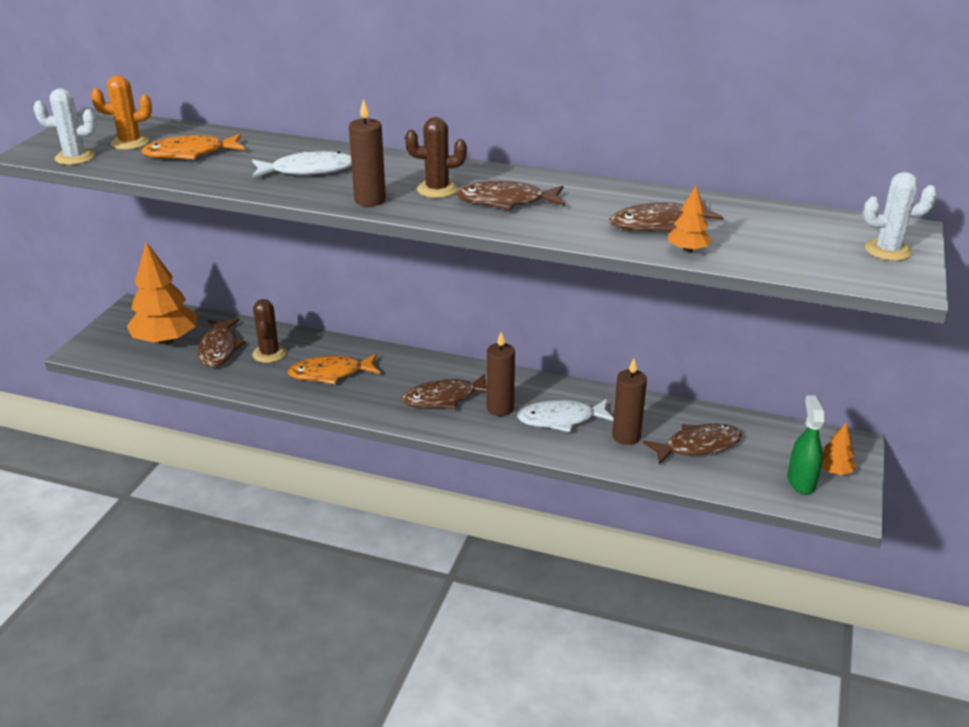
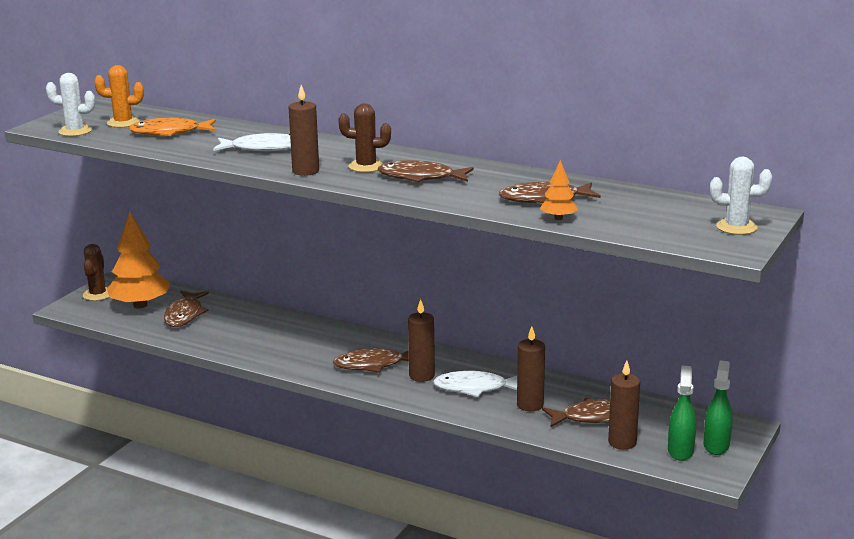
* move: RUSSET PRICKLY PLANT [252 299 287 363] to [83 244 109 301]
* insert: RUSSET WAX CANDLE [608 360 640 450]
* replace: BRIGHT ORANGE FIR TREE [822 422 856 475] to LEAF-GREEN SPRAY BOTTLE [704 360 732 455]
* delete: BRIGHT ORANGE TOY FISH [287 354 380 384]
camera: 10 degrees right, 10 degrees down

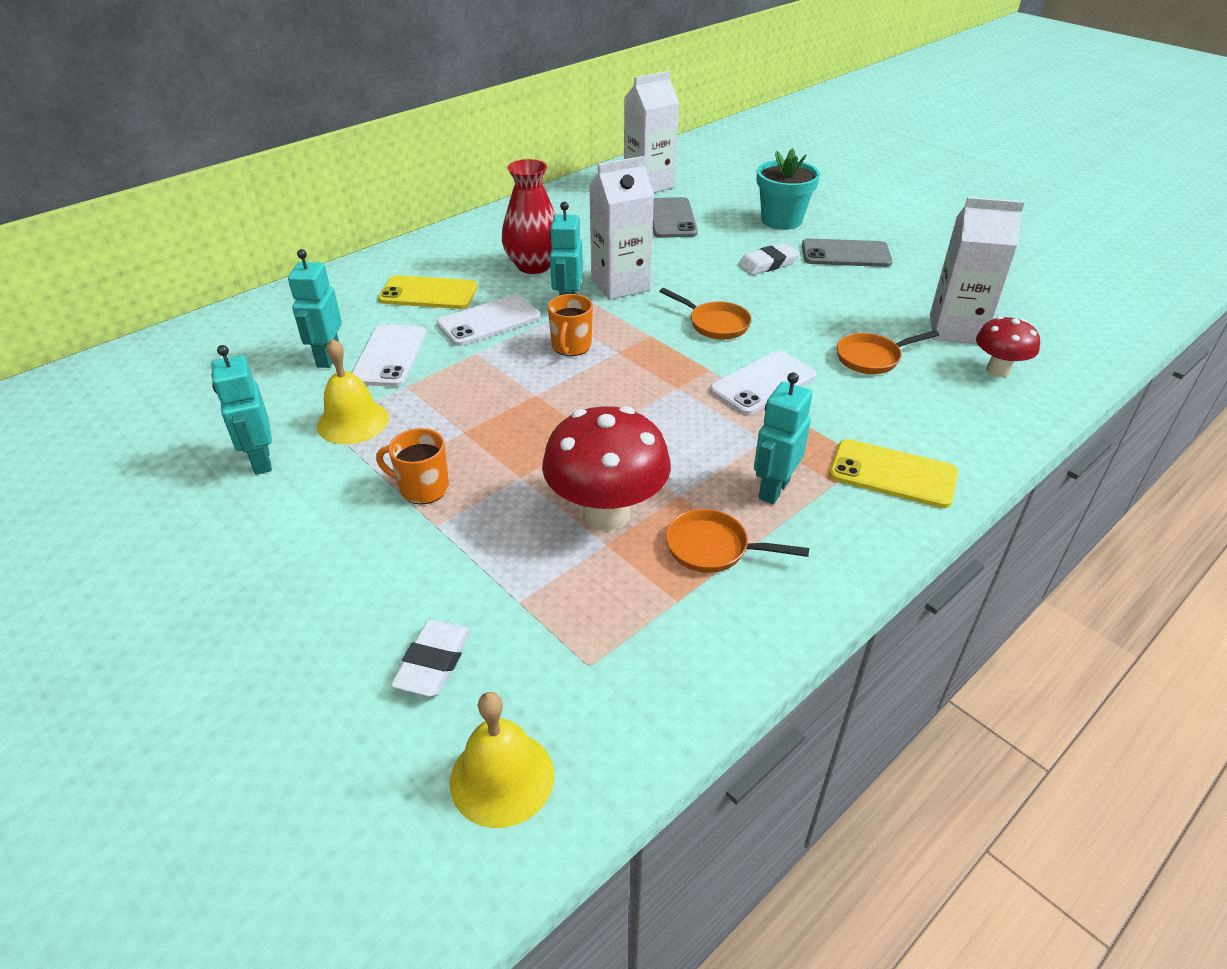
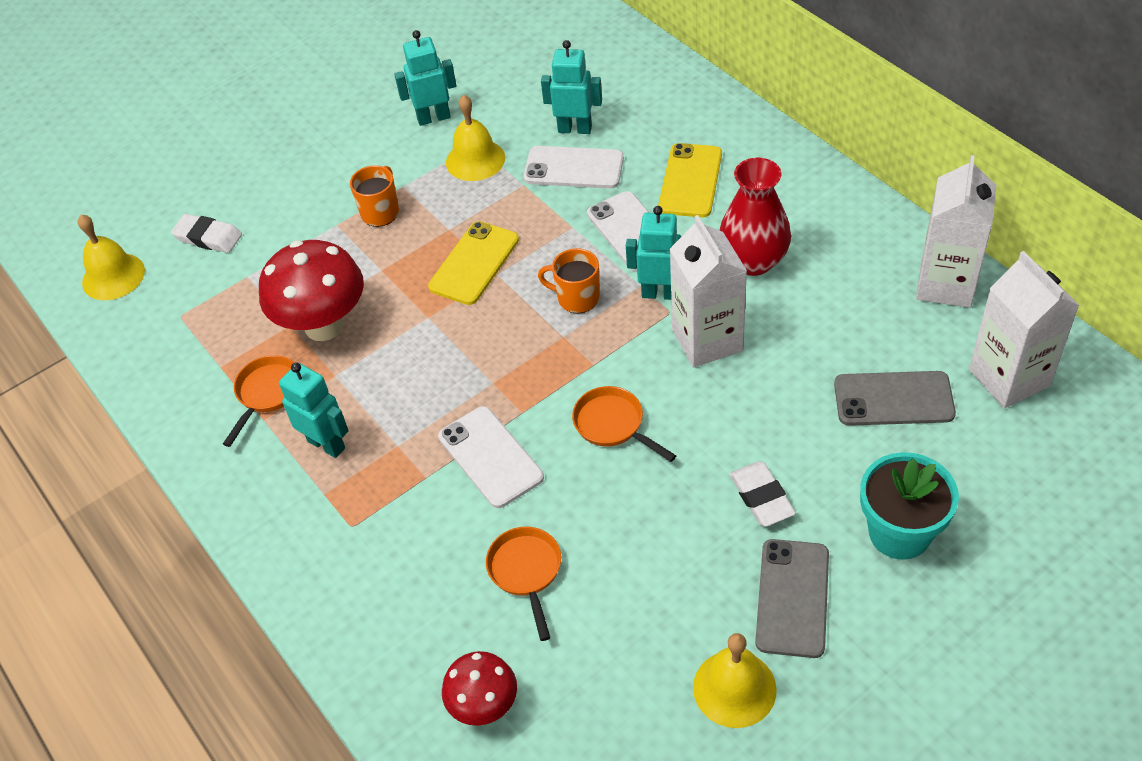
* move: YELLOW MOBILE PHONE [829 439 958 508] to [428 221 519 305]
* rotate: BRIGHT ORANGE SKILLET [659 288 751 340] = [572 386 676 462] 90 degrees clockwise
* insert: YELLOW HAND BELL [693 633 777 728]
* move: SNOW-WHITE JUICE CARTON [930 197 1025 344] to [916 155 997 308]
camera: 100 degrees right, 10 degrees up

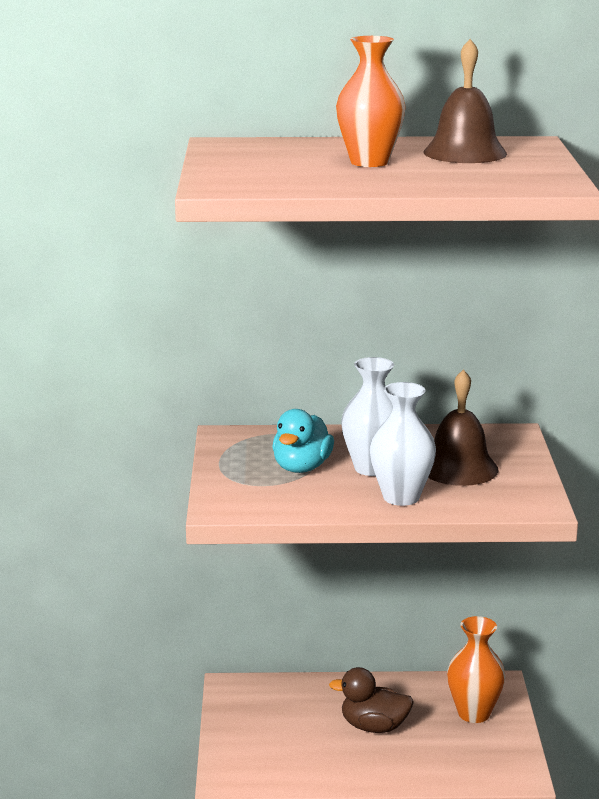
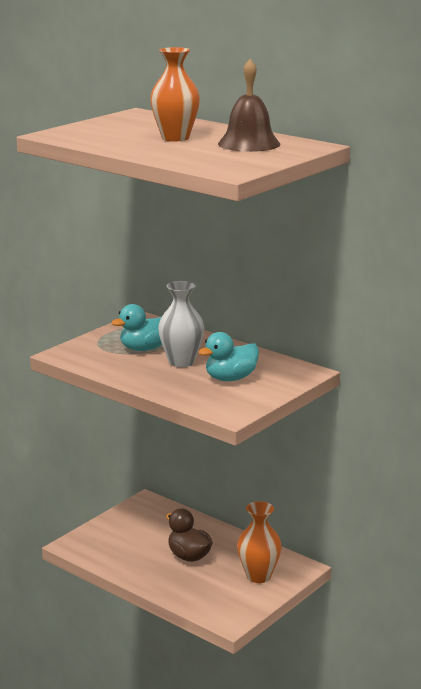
* replace: RUSSET HAND BELL [428 369 499 486] to TURQUOISE RUBBER DUCK [198 332 259 381]
* delete: SNOW-WHITE FLOWER VASE [370 382 436 506]
camera: 40 degrees right, 0 degrees up

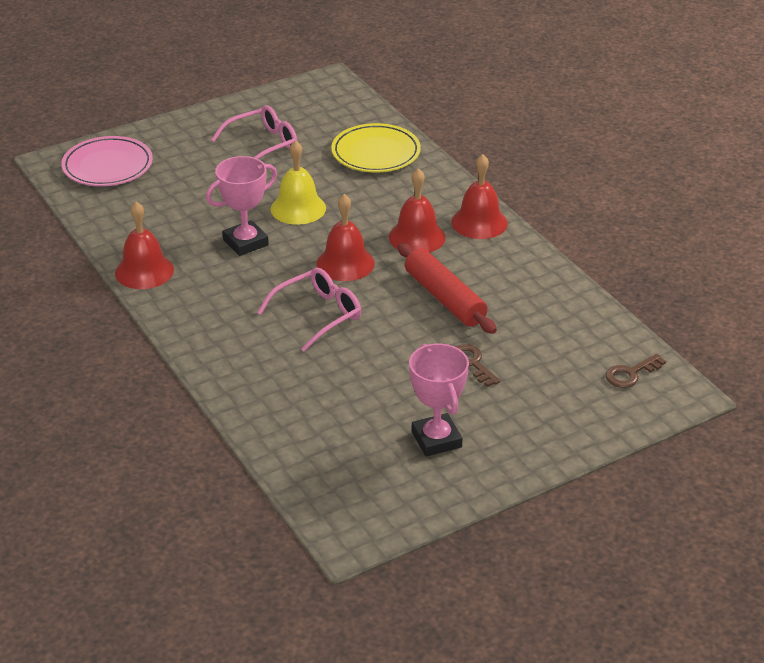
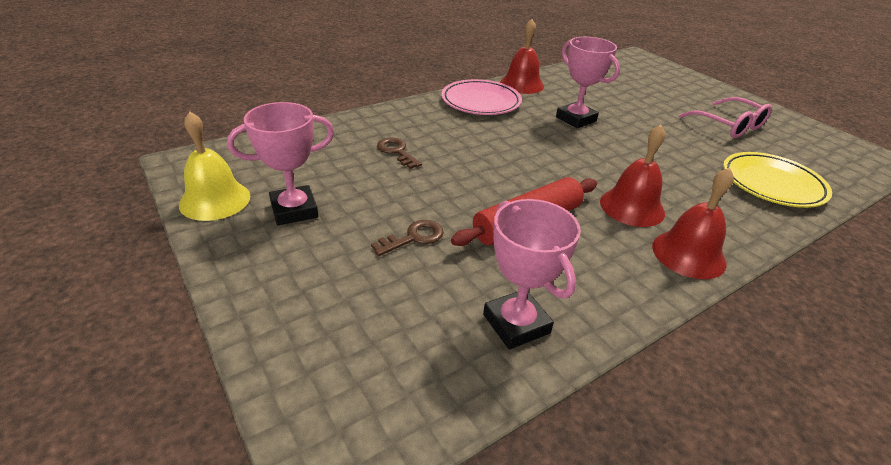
* move: YELLOW HAND BELL [271 140 326 225] to [179 112 250 221]
* move: RUSSET LATCHKEY [605 354 666 388] to [377 137 422 169]
* move: ROSY DINNER PLATE [61 136 153 186] to [441 79 522 115]
* insert: ROSY TROPHY [483 199 581 349]
* delete: ROSY EYEGLASSES [257 268 361 352]
* delete: SCARLET HAND BELL [316 194 375 281]
camera: 85 degrees right, 0 degrees up

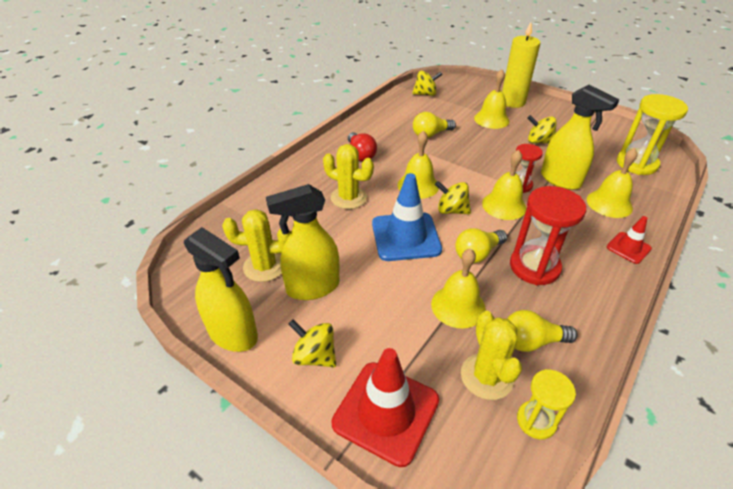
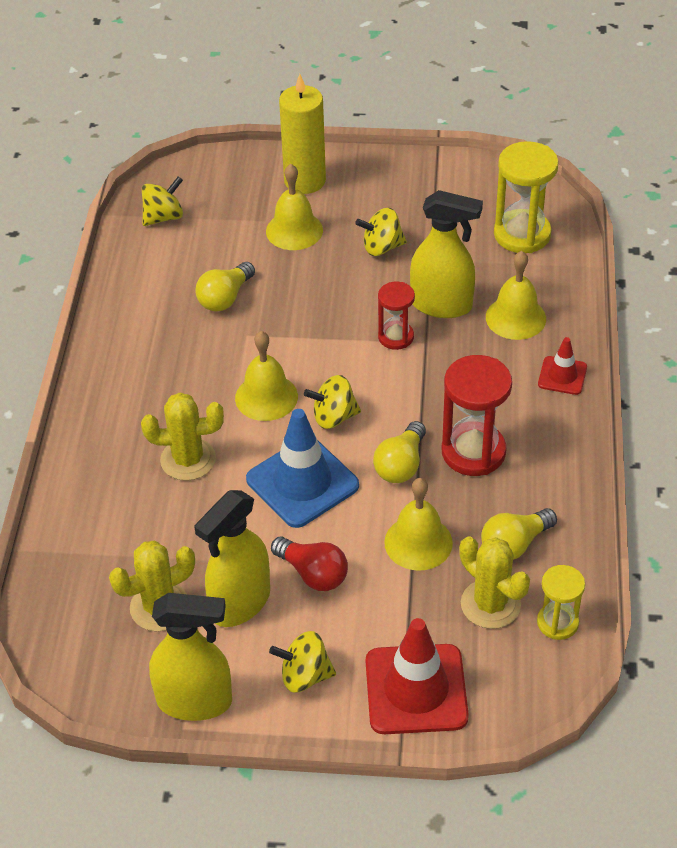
* move: SCARLET LIGHT BULB [348 132 377 161] to [271 537 348 591]
* delete: YELLOW HAND BELL [482 150 527 220]
camera: 30 degrees left, 5 degrees up

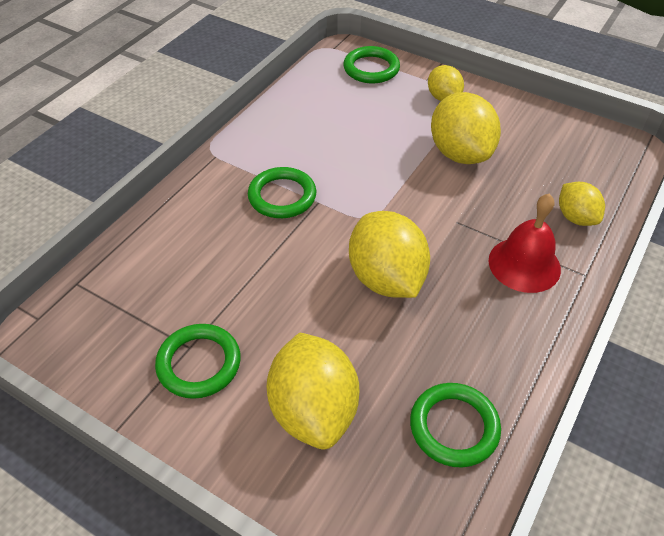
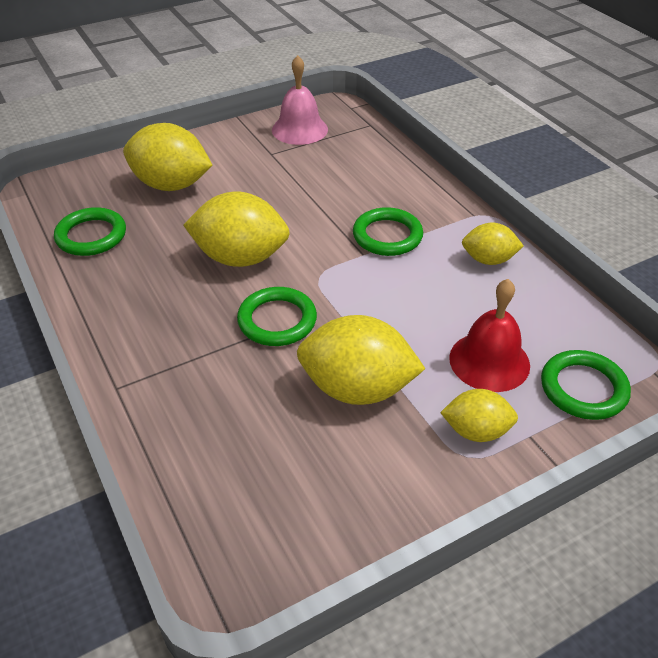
* move: LEAF-GREEN TORUS [155 324 241 399] to [237 287 317 346]
* insert: ROSY HAND BELL [272 55 328 145]
* move: SCARLET HAND BELL [489 194 561 293] to [449 279 530 392]
* move: YELLOW CITRUS FRUIT [559 182 605 226] to [462 223 524 265]
camera: 120 degrees right, 5 degrees down

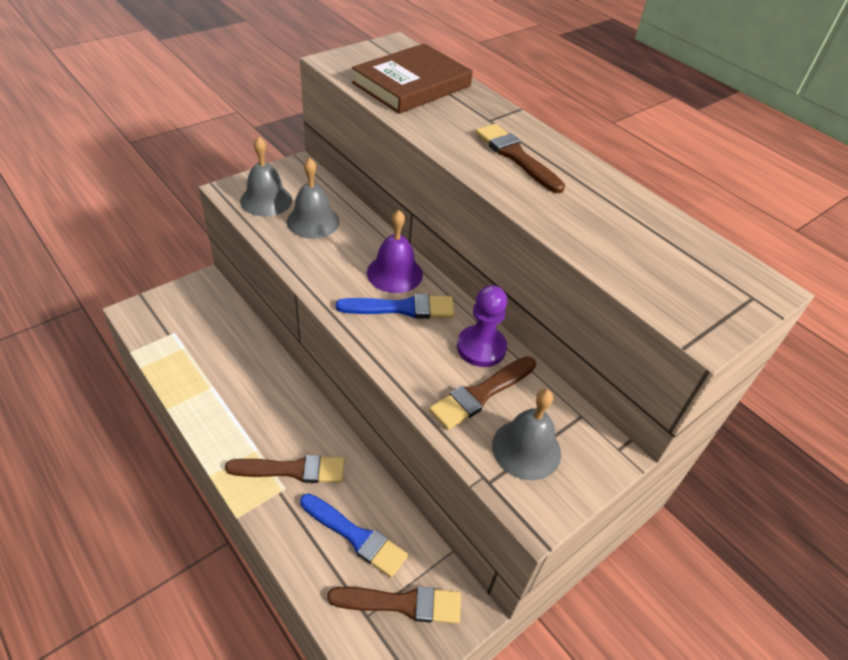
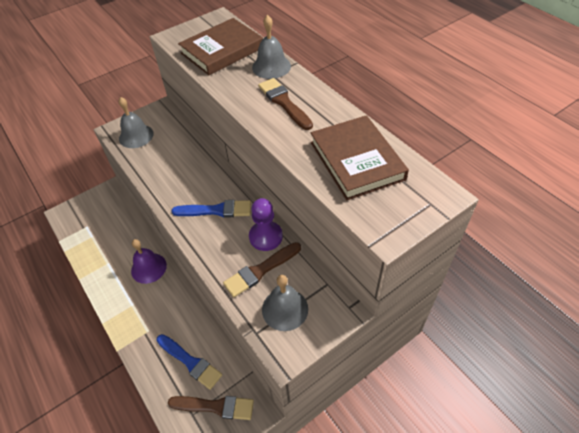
* move: ROYAL PURPLE HAND BELL [367 210 423 293] to [131 239 167 284]
* move: ASH-GREY HAND BELL [287 158 340 239] to [252 15 291 79]
* insert: RUSSET HARDCOVER [311 115 409 200]
* delete: RUSSET PAINTBRUSH [225 455 345 483]
camera: 10 degrees right, 5 degrees up

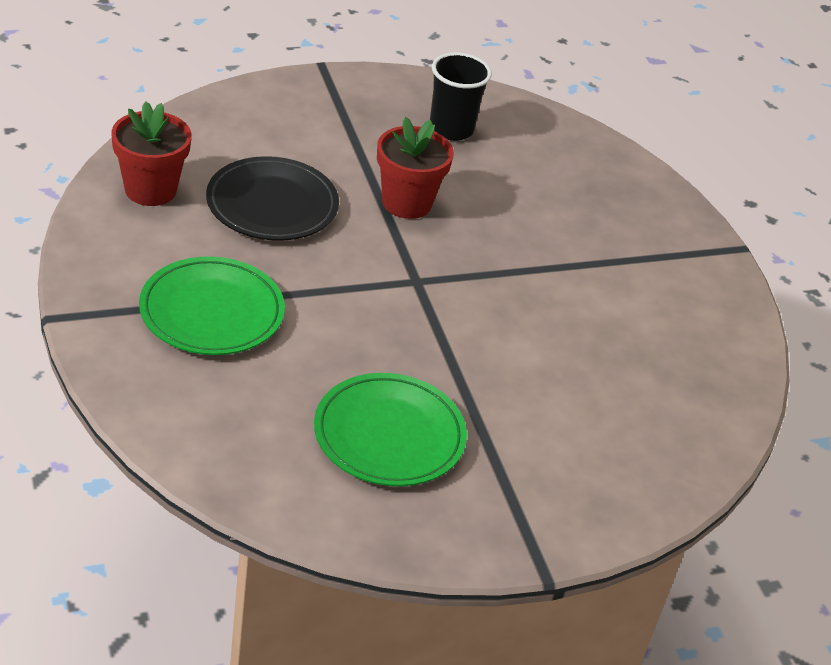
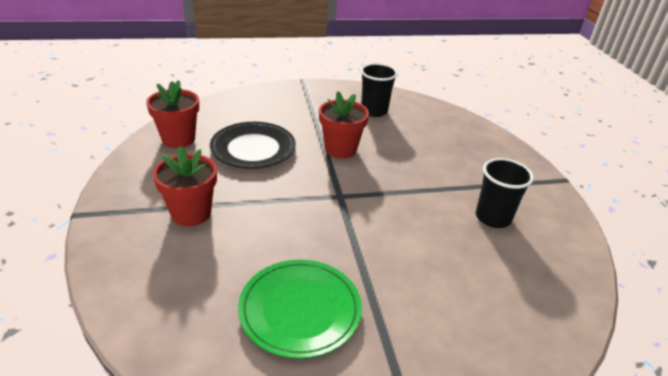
* replace: LEAF-GREEN DINNER PLATE [139 256 285 355] to SCARLET PLANT POT [153 146 217 226]
* insert: JET-BLACK BEAKER [476 158 534 228]
camera: 10 degrees right, 5 degrees down

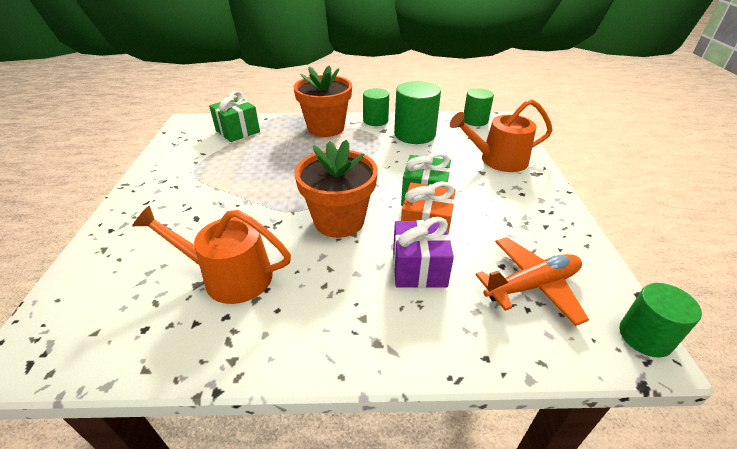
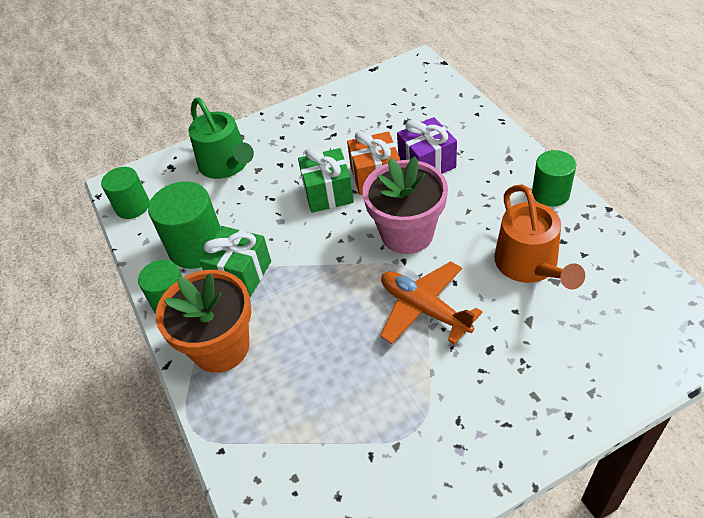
* recolor: BRIGHT ORANGE SPRINKLING CAN [450 99 552 172] to LEAF-GREEN SPRINKLING CAN [188 98 254 179]
* move: LEAF-GREEN WRAPPED GIFT [209 91 260 142] to [199 226 271 297]
* recolor: BRIGHT ORANGE PLANT POT [294 140 378 238] to ROSY PLANT POT [363 156 448 254]
* move: BRIGHT ORANGE TOY PLANE [476 237 589 326] to [380 261 482 344]
* move: LEAF-GREEN CYLINDER [619 283 702 357] to [532 150 576 206]
camera: 110 degrees left, 10 degrees up

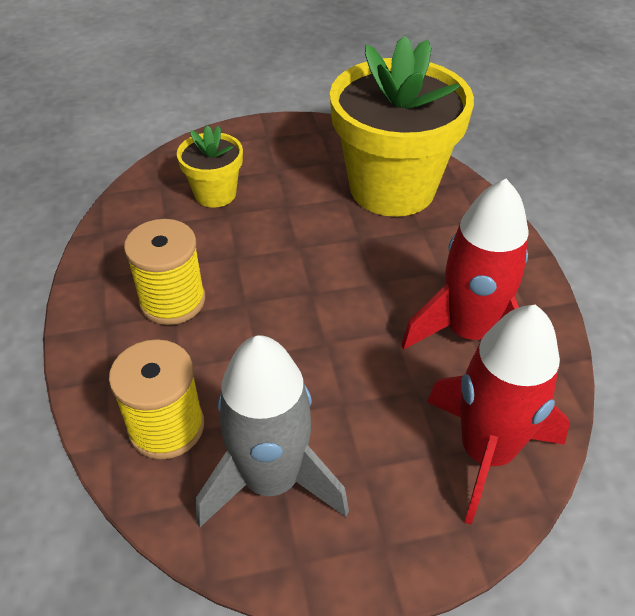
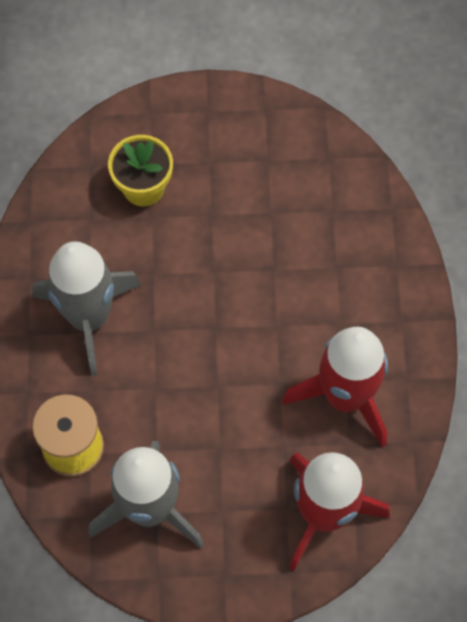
* replace: YELLOW BOBBIN [124 219 205 325] to ASH-GREY ROCKET [32 241 141 376]
* delete: YELLOW PLANT POT [330 35 474 217]
camera: 10 degrees right, 20 degrees up

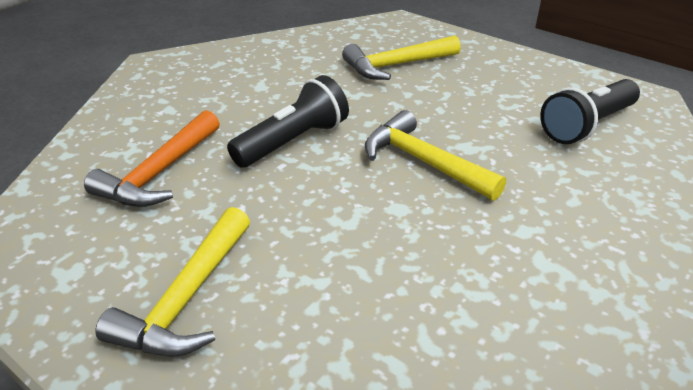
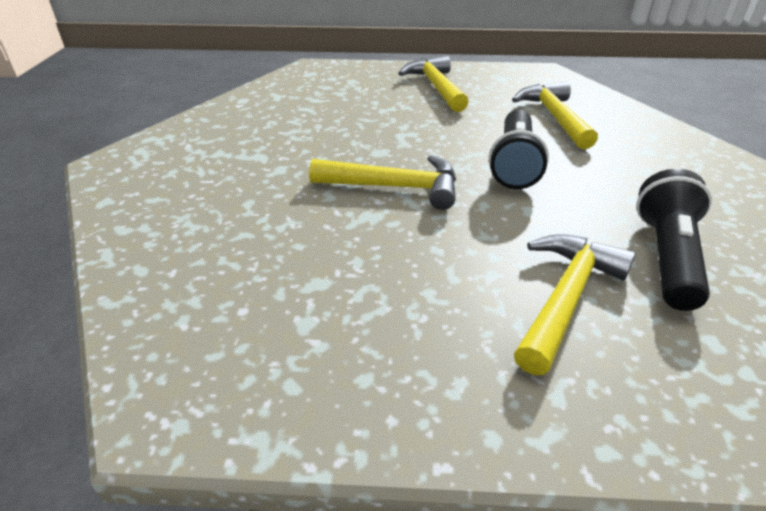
* recolor: BRIGHT ORANGE HAMMER [84 110 220 207] to YELLOW HAMMER [512 81 598 149]
* move: JET-BLACK FLASHLIGHT [540 79 640 144] to [636 169 712 311]
camera: 145 degrees right, 0 degrees up

